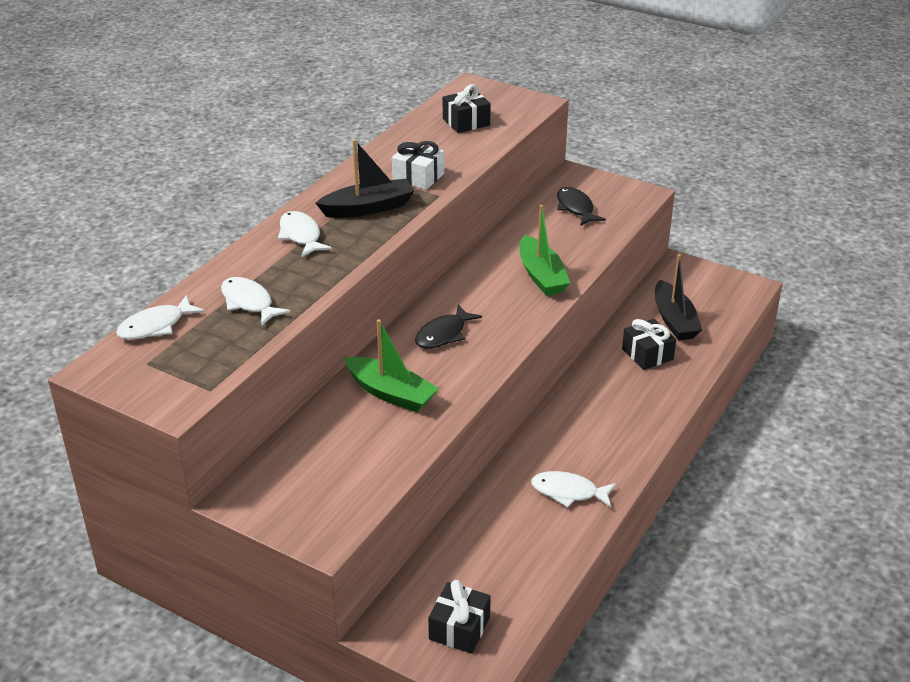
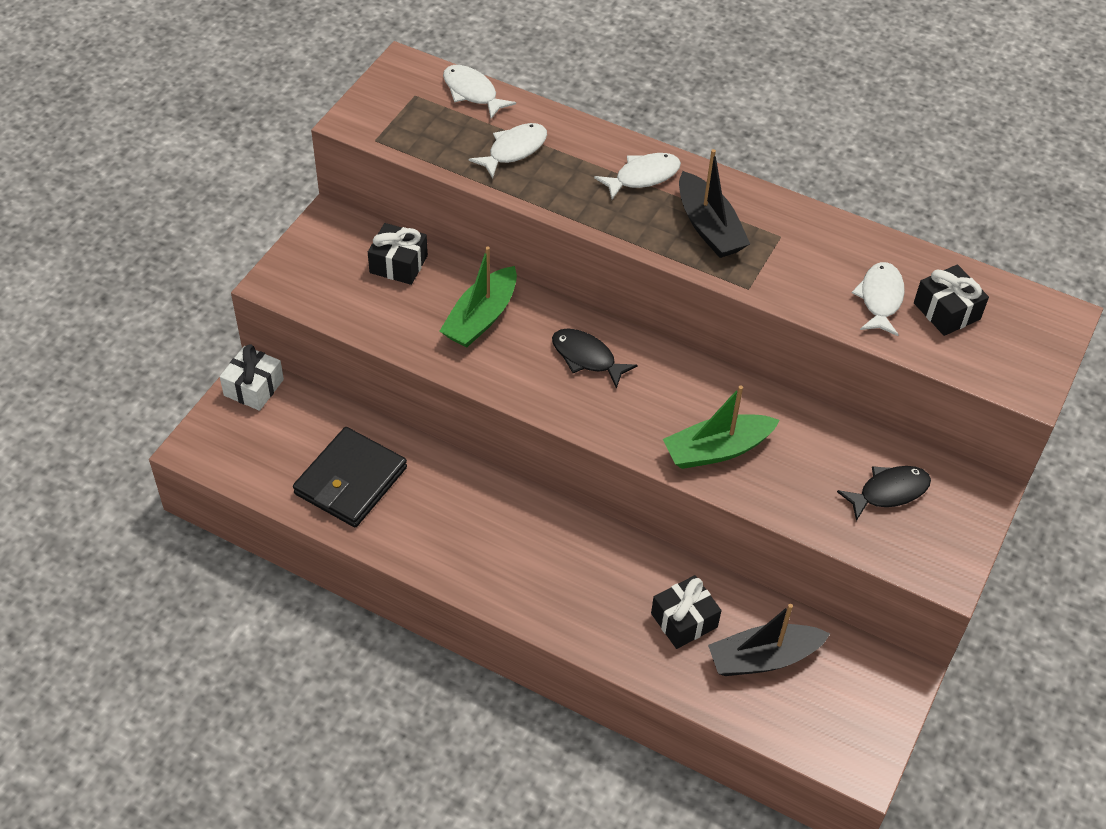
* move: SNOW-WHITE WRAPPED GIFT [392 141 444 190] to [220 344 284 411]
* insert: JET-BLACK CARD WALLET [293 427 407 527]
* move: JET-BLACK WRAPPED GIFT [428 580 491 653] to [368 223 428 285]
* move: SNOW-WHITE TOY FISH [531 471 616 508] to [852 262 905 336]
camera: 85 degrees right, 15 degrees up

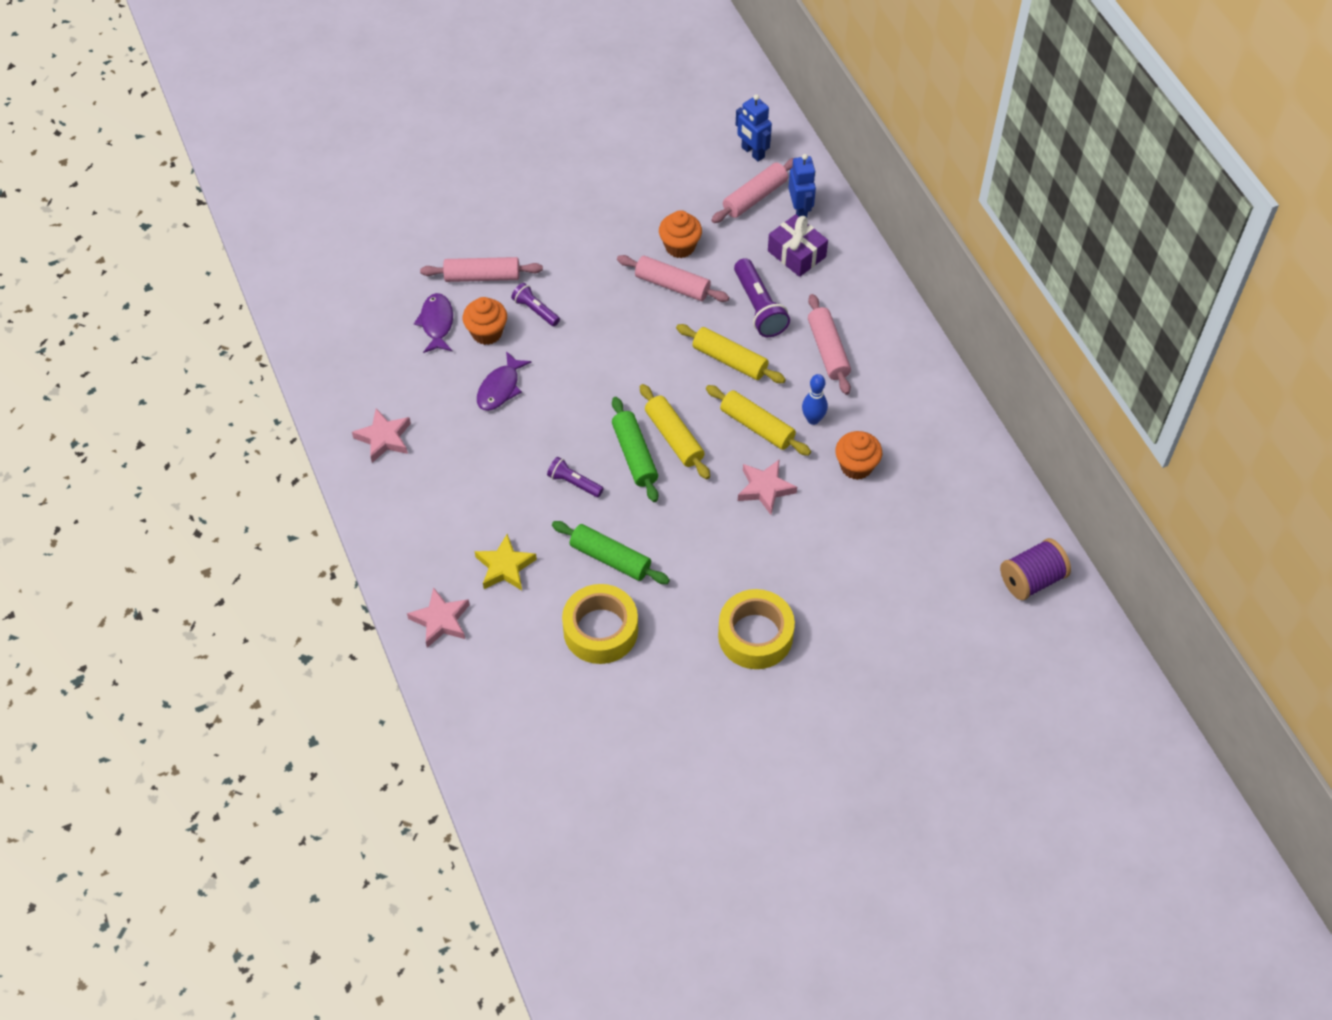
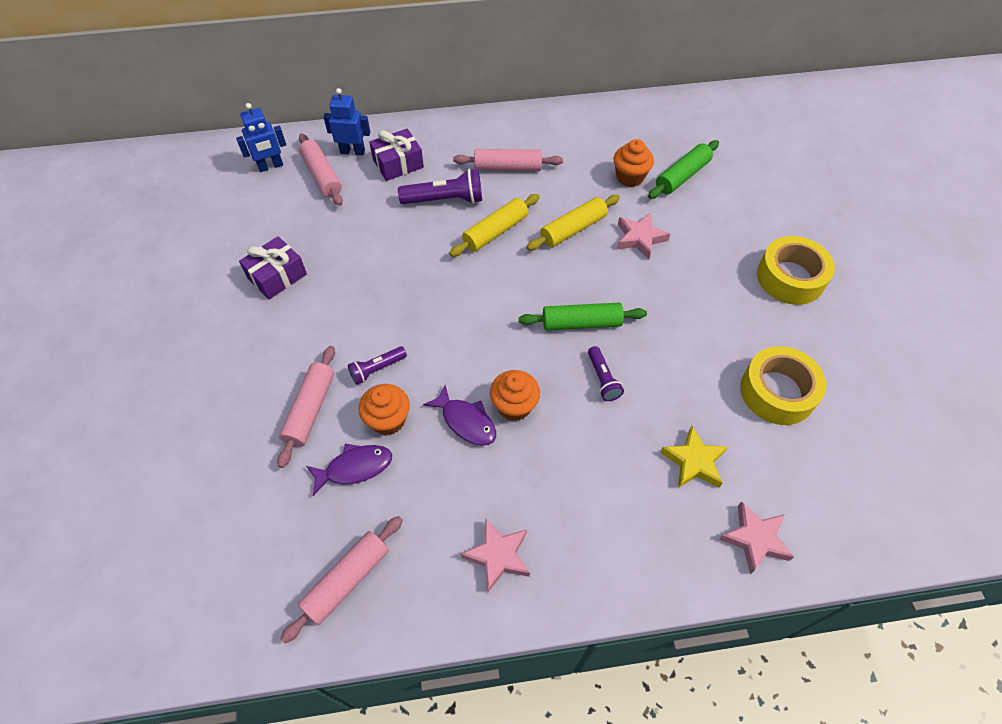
* insert: ROYAL PURPLE WRAPPED GIFT [239 236 307 299]
* move: ROSY PASTRY ROLLER [617 255 729 302] to [281 516 403 643]
* rotate: ROYAL PURPLE TOY FISH [414 293 453 353] = [306 444 392 496] 150 degrees clockwise
* move: BRIGHT ORANGE MUFFIN [659 210 702 258] to [490 370 540 421]
* rotate: ROYAL PURPLE FLASHLIGHT [547 457 604 497] = [588 346 624 401] 60 degrees counterclockwise
* move: LEAF-GREEN PASTRY ROLLER [552 521 670 584] to [648 140 719 199]
* delete: YELLOW PASTRY ROLLER [640 384 710 479]
* delete: COBALT BOWLING PIN [802 374 828 425]
* delete: ROYAL PURPLE BOBBIN [1000 538 1071 600]
camera: 75 degrees left, 0 degrees up

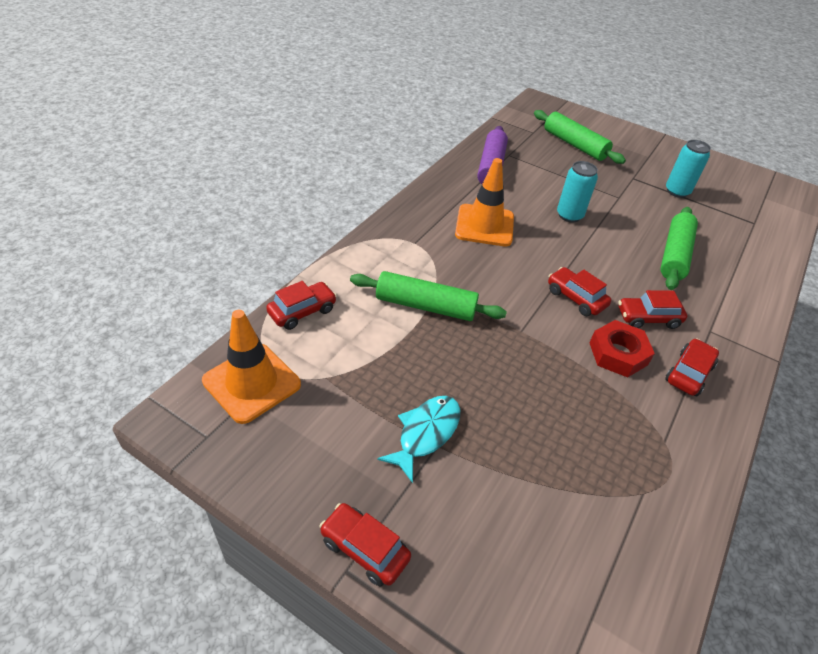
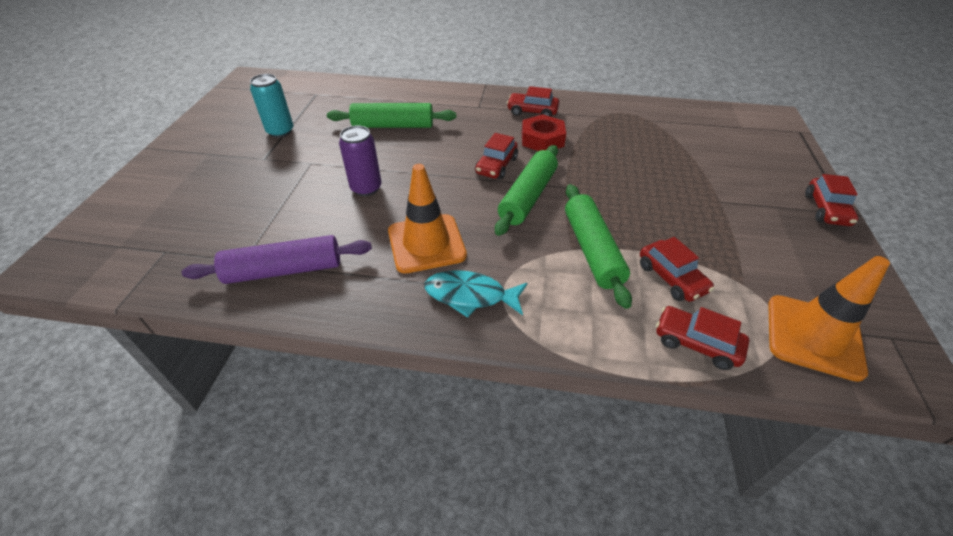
* recolor: TURQUOISE CAN [557 161 598 223] to ROYAL PURPLE CAN [339 125 381 196]
* move: TURQUOISE TOY FISH [377 396 460 483] to [424 270 528 318]
* move: LEAF-GREEN PASTRY ROLLER [534 110 626 164] to [495 145 558 236]
* move: SCARLET TOY CAR [618 290 687 329] to [640 237 714 302]
camera: 110 degrees left, 0 degrees up

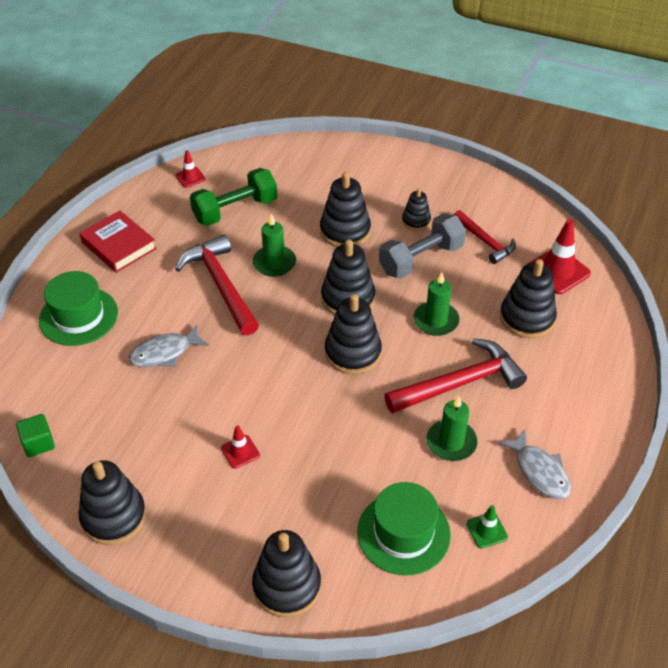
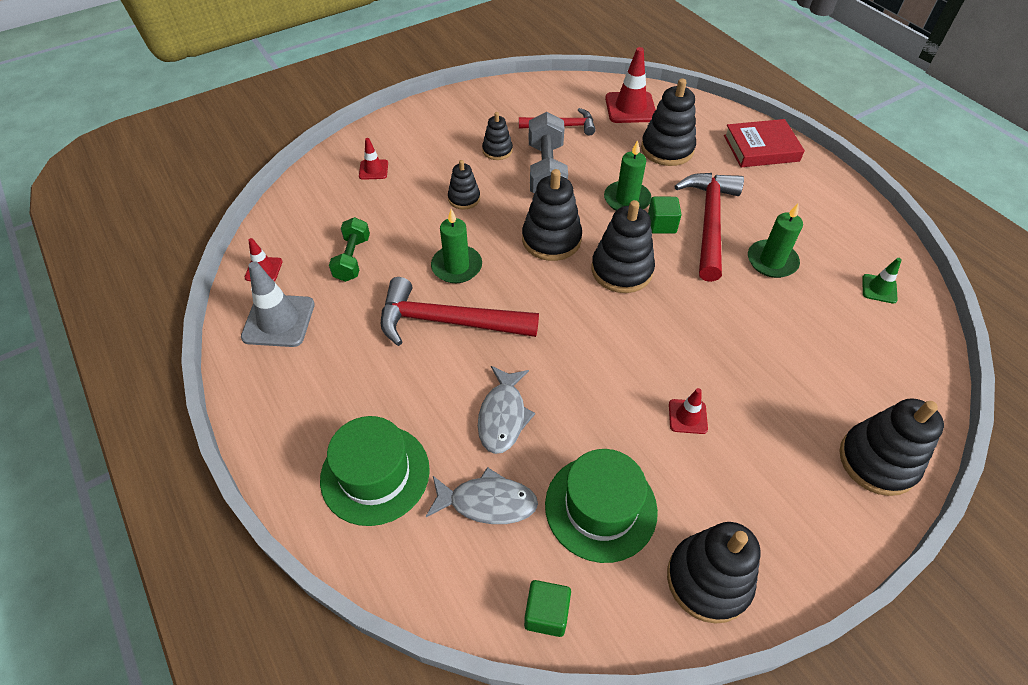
* insert: ASH-GREY ROAD CONE [241 261 315 347]
* resize: LEAF-GREEN FREE WEIGHT [190 168 277 226] = [329 217 370 282] x0.64
* insert: SCARLET ROAD CONE [359 138 388 180]
* move: ASH-GREY TOY FISH [498 429 571 500] to [426 467 538 524]
* resize: JET-BLACK STACKING TOY [320 172 371 247] = [448 160 480 210] x0.57
* move: LEAF-GREEN HAT [357 482 451 576] to [545 449 658 563]
* insert: LEAF-GREEN BLOCK [648 197 682 234]
* move: SCARLET HARDCOVER [79 211 157 273] to [724 119 805 167]
camera: 55 degrees left, 5 degrees up

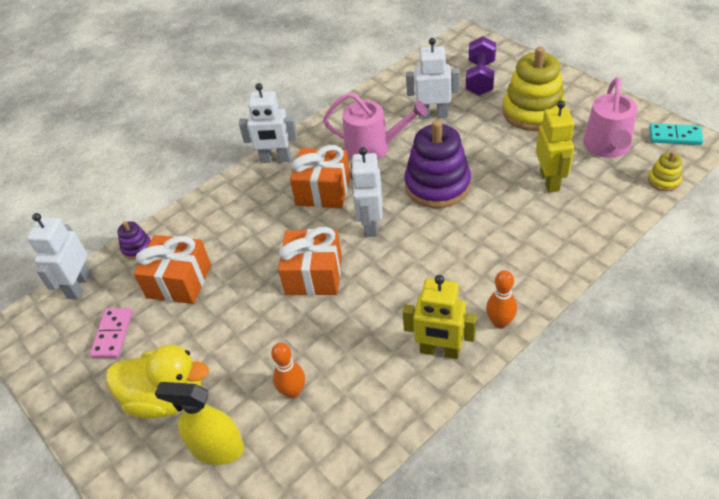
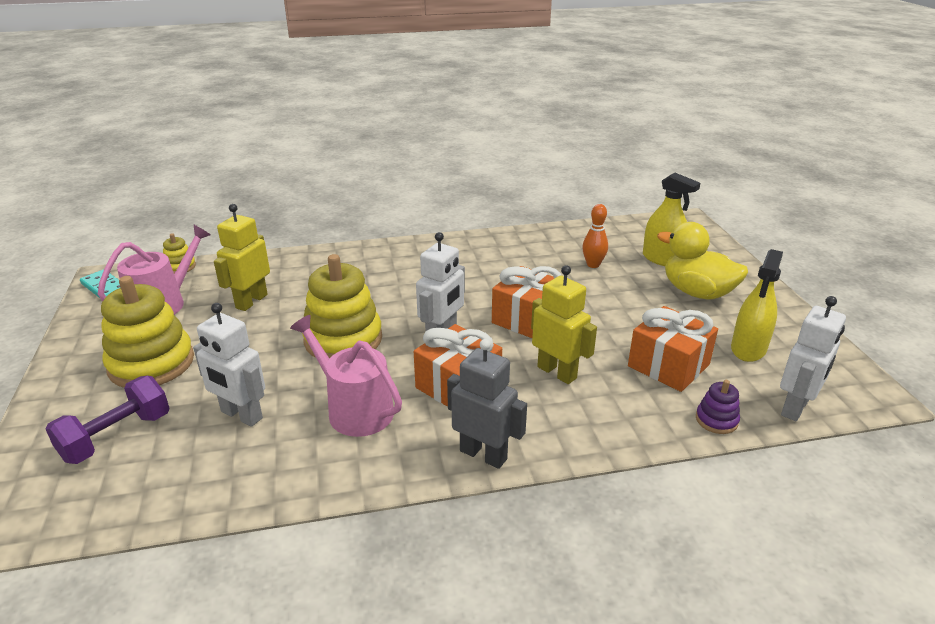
* recolor: ROYAL PURPLE STACKING TOY [405 120 471 208] to YELLOW STACKING TOY [302 254 382 358]
* recolor: SNOW-WHITE TOY ROBOT [239 83 298 163] to ASH-GREY TOY ROBOT [447 339 527 469]
* move: YELLOW TOY ROBOT [403 275 477 359] to [531 265 597 384]
* replace: ROSY DOMINO PIECE [90 308 132 358] to YELLOW SPRAY BOTTLE [731 249 783 362]
* delete: BRIGHT ORANGE BOWLING PIN [486 270 517 329]
camera: 155 degrees left, 15 degrees down

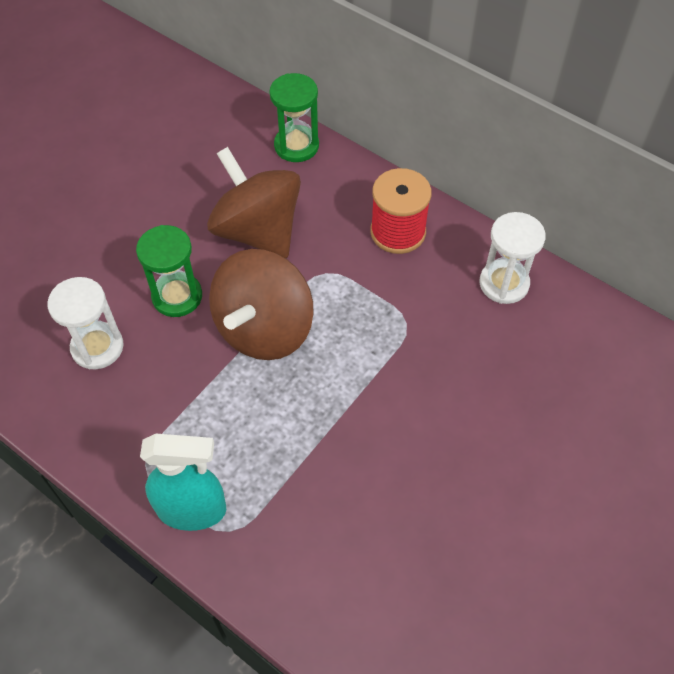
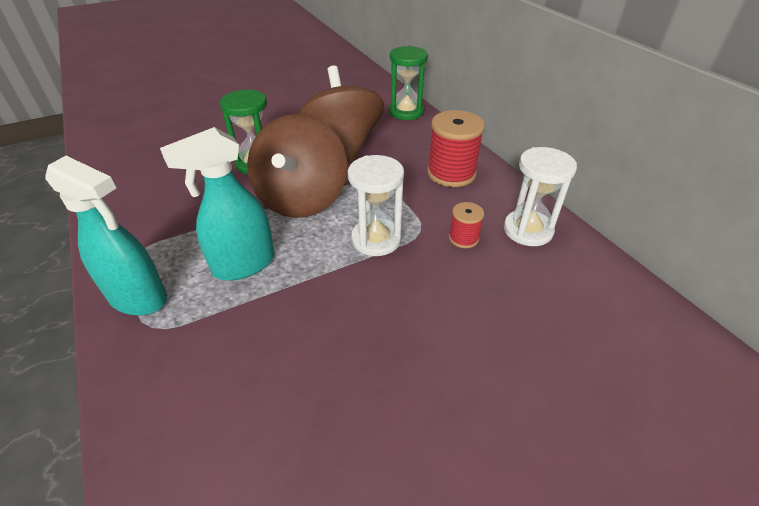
* insert: TURQUOISE SPRAY BOTTLE [160 127 274 280]
* rotate: RUSSET SPINNING TOP [209 249 314 360] = [247 114 347 218] 45 degrees counterclockwise
* move: SNOW-WHITE SAND TIMER [47 277 124 369] to [348 155 404 256]
* insert: SCARLET BOBBIN [449 202 484 248]
camera: 25 degrees right, 15 degrees down

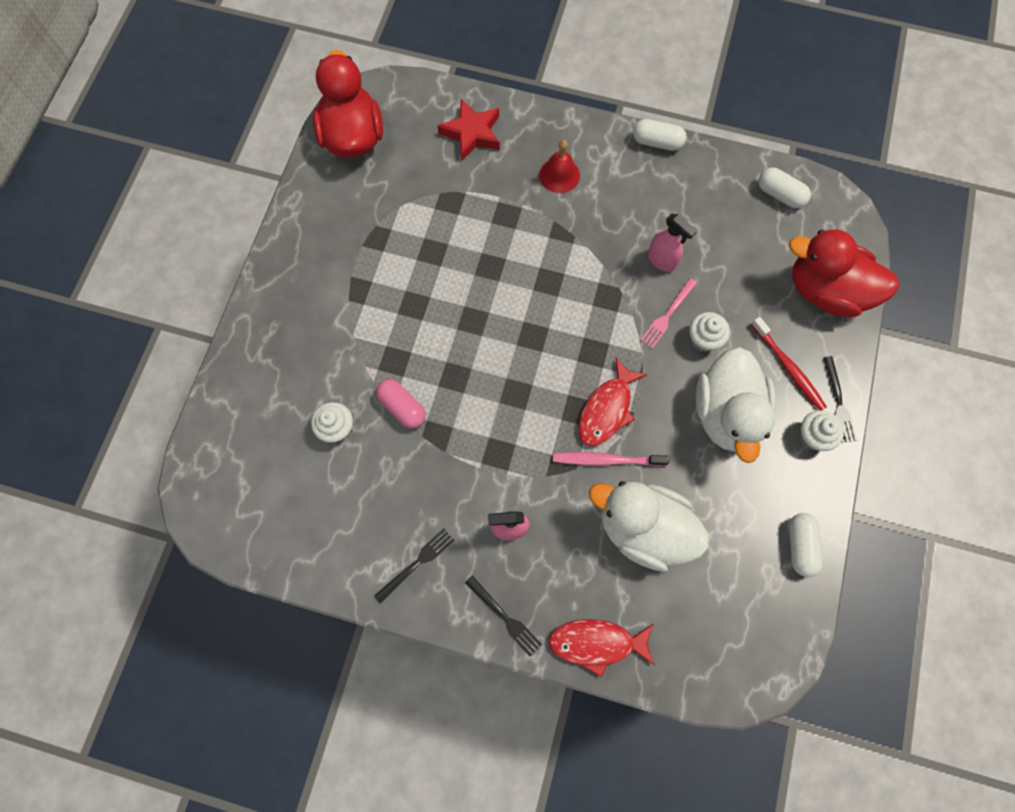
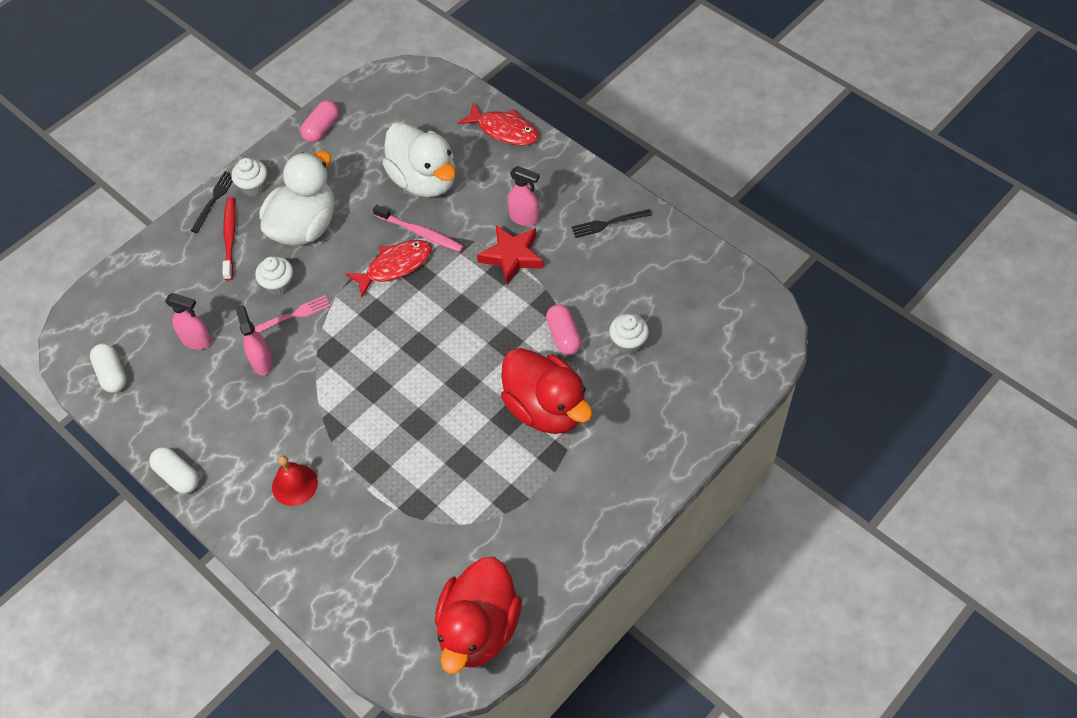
* insert: ROSY SPRAY BOTTLE [165 293 212 350]
* recolor: SNOW-WHITE PILL [789 513 823 577] to ROSY PILL [300 100 339 142]
* move: SCARLET STAR [438 98 500 161] to [477 225 544 285]
* move: SCARLET RUBBER DUCK [789 229 899 318] to [501 348 592 434]
* delete: JET-BLACK FORK [465 576 542 657]
camera: 150 degrees left, 15 degrees down

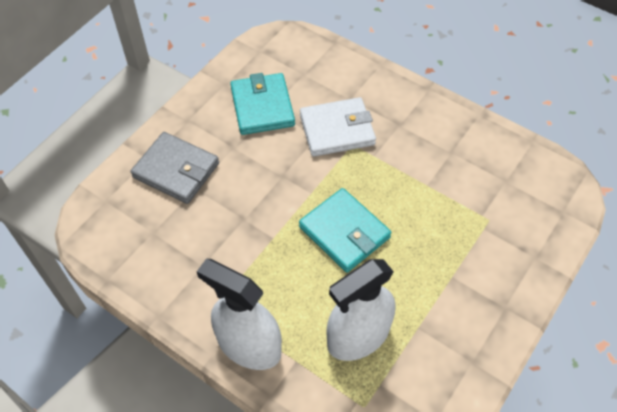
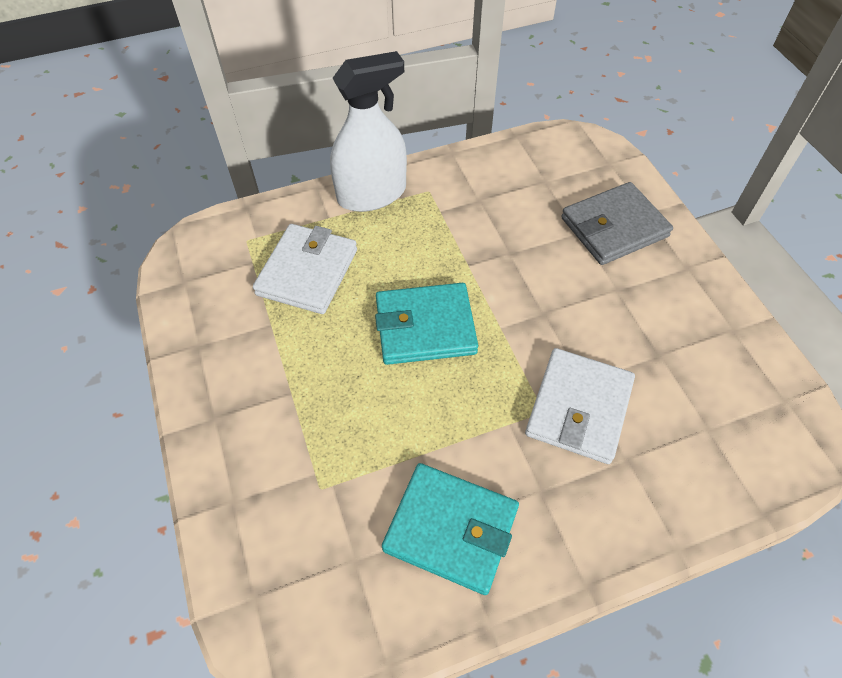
* replace: SNOW-WHITE SPRAY BOTTLE [326 259 395 361] to SNOW-WHITE CARD WALLET [253 224 357 314]
* move: TURQUOISE CARD WALLET [230 73 295 135] to [382 463 519 595]
camera: 125 degrees right, 0 degrees up

